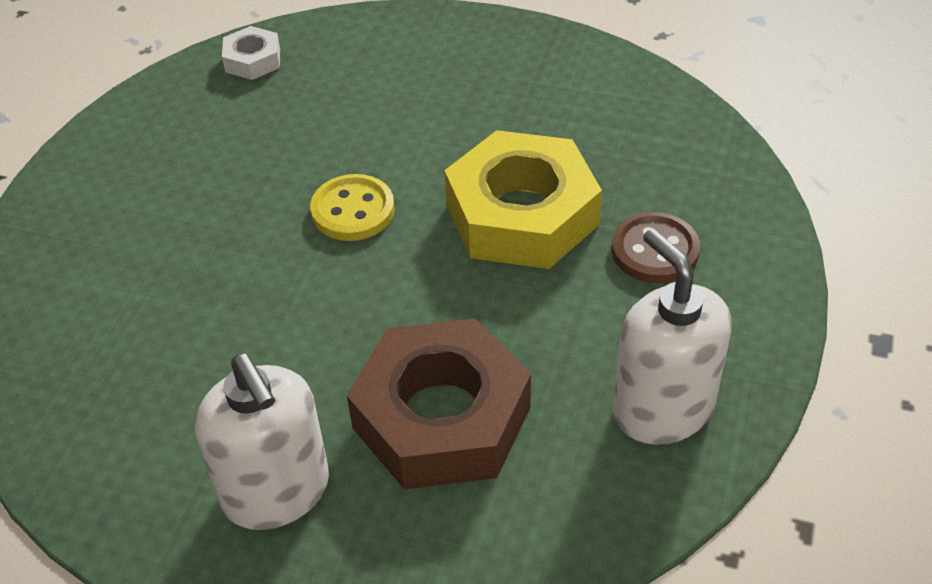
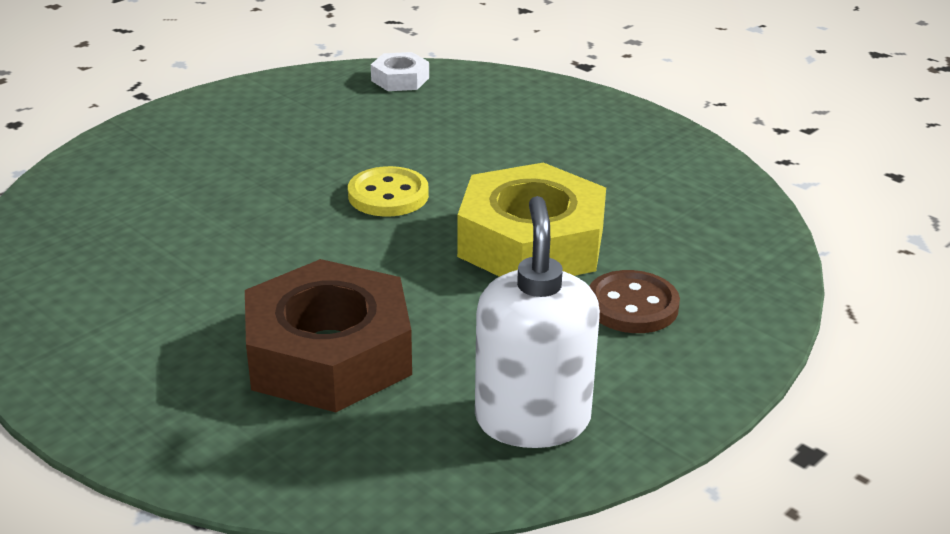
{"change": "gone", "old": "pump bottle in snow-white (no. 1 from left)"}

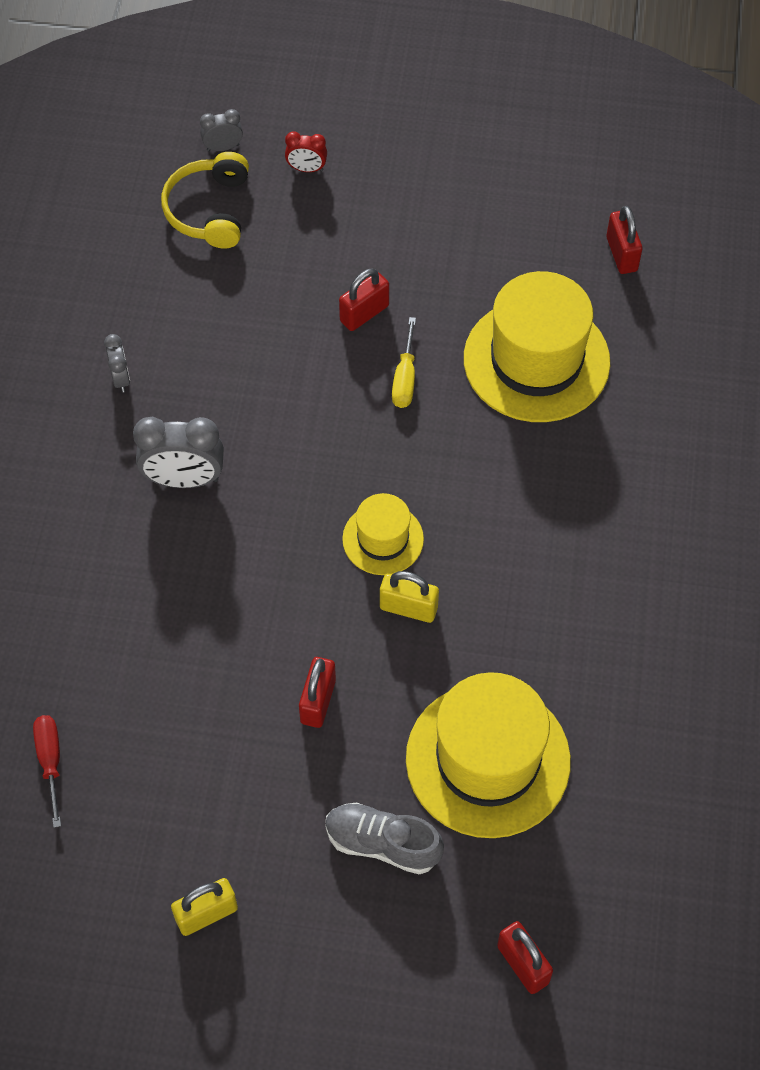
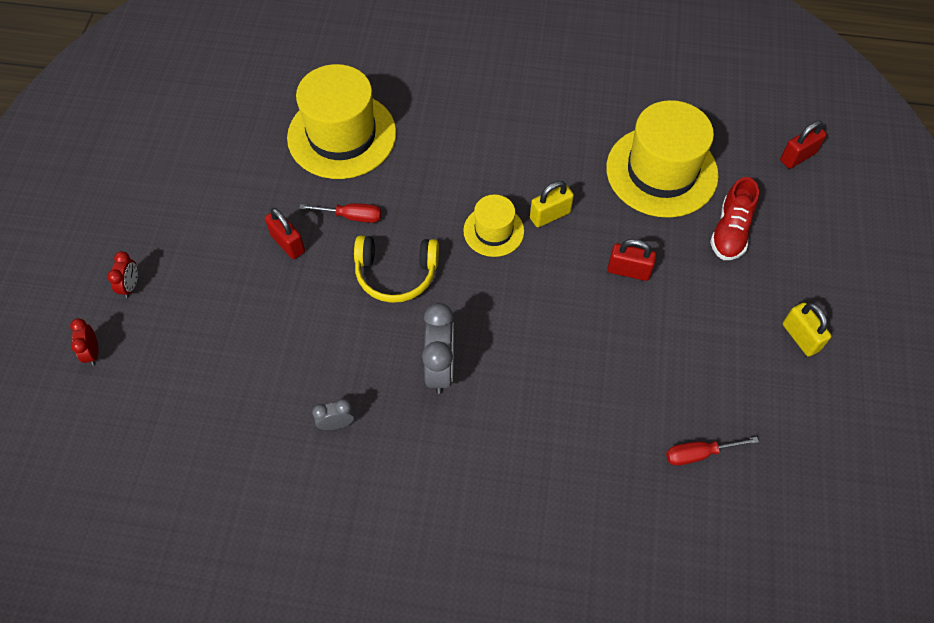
{"change": "shifted", "old": "headset in yellow"}
{"change": "repainted", "old": "alarm clock in gray (no. 3 from left)", "new": "alarm clock in red (no. 1 from left)"}
{"change": "repainted", "old": "lace-up shoe in gray", "new": "lace-up shoe in red"}
{"change": "rotated", "old": "padlock in yellow (no. 2 from left in the first image)", "degrees": 45}
{"change": "repainted", "old": "flat screwdriver in yellow", "new": "flat screwdriver in red (no. 1 from left)"}
{"change": "gone", "old": "padlock in red (no. 4 from left)"}

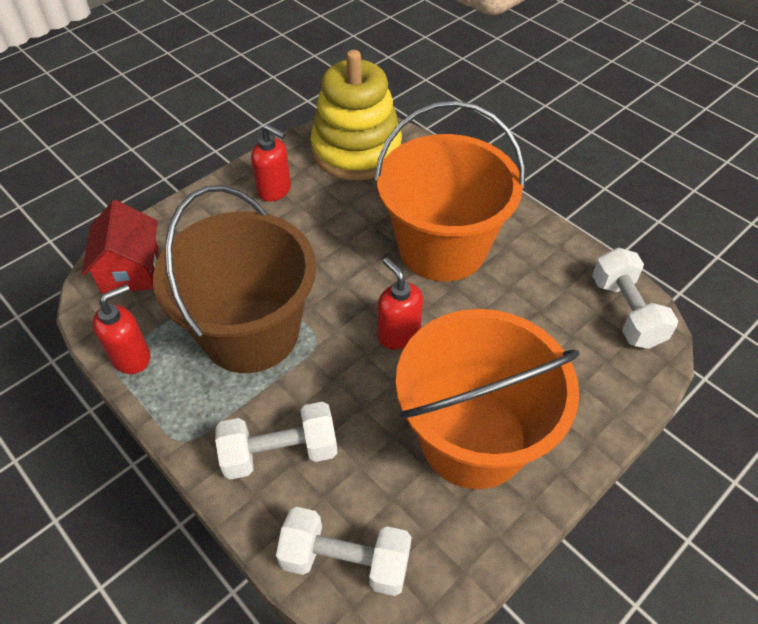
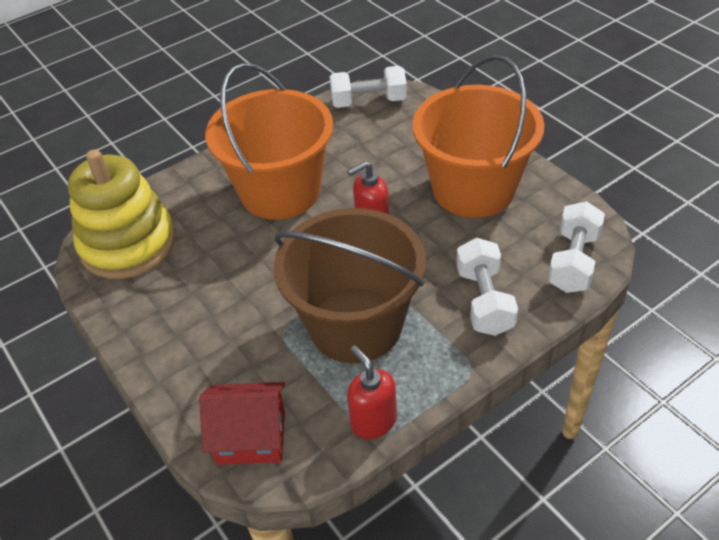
{"change": "gone", "old": "pump bottle in red (no. 2 from left)"}

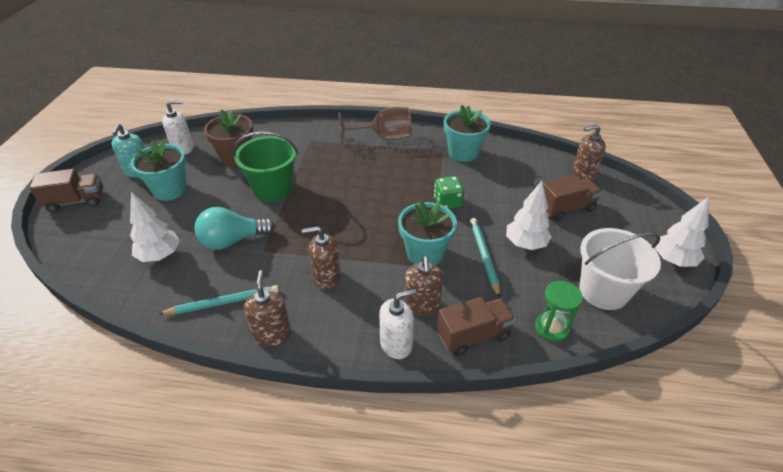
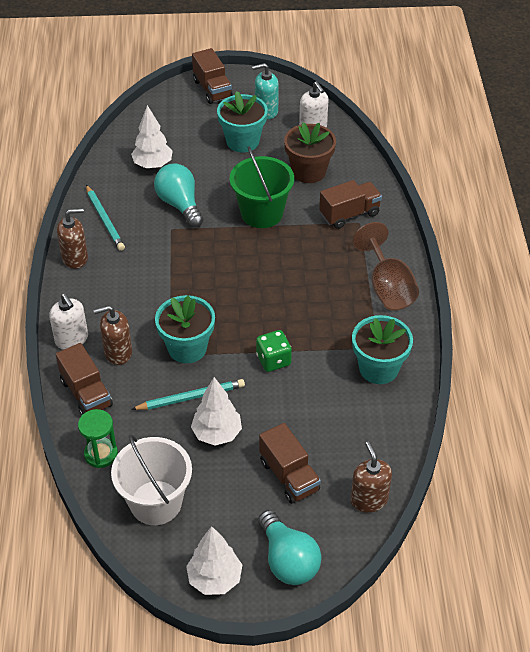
{"change": "gone", "old": "pump bottle in brown (no. 2 from left)"}
{"change": "new", "new": "bulb in teal (no. 2 from left)"}
{"change": "new", "new": "lorry in brown (no. 4 from left)"}

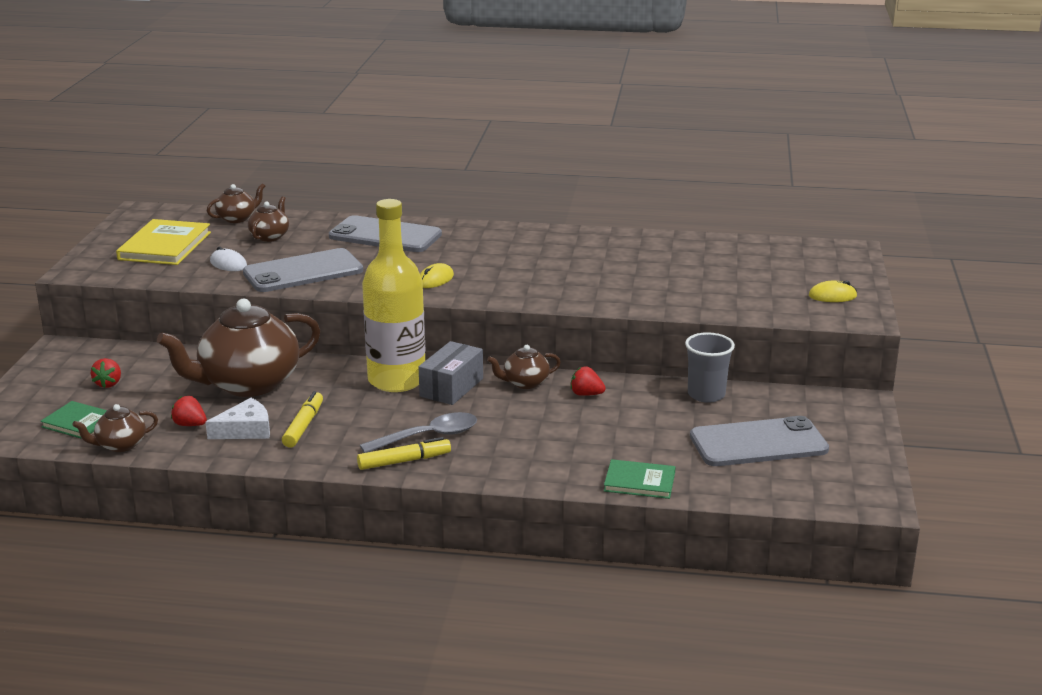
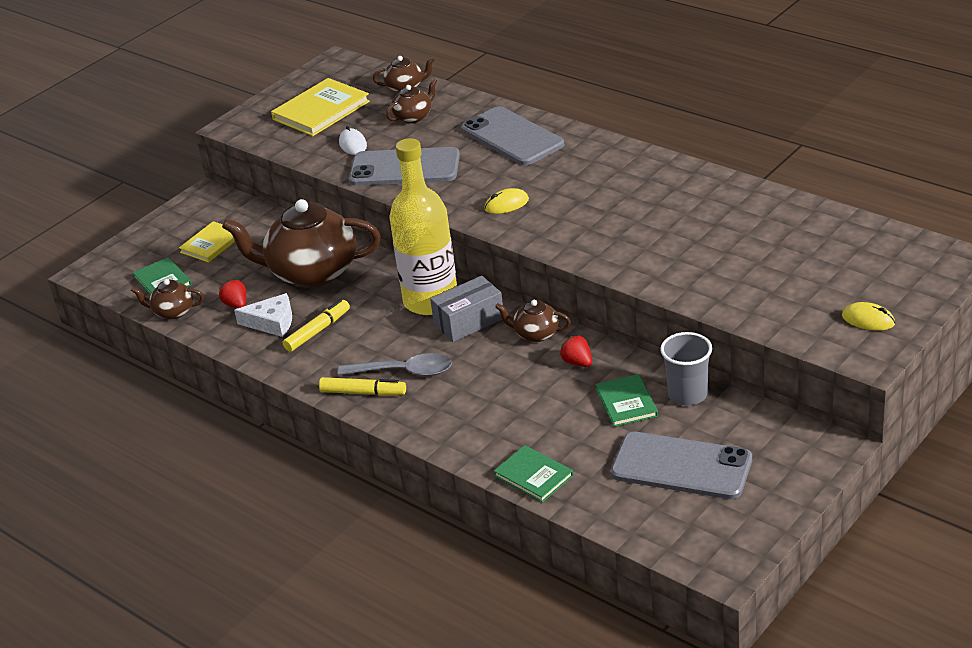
{"change": "swapped", "old": "toy strawberry in red (no. 1 from left)", "new": "book in yellow (no. 1 from left)"}
{"change": "new", "new": "book in leaf-green (no. 3 from left)"}

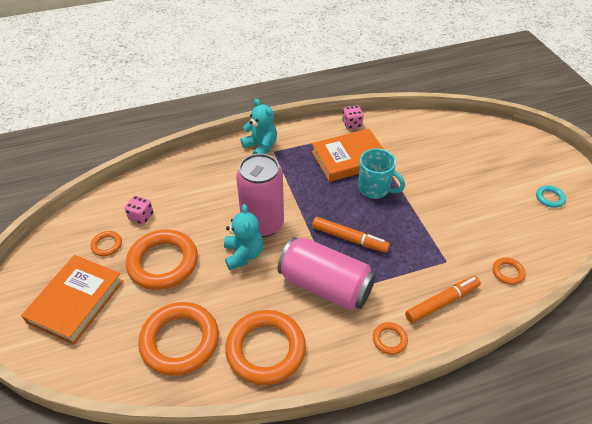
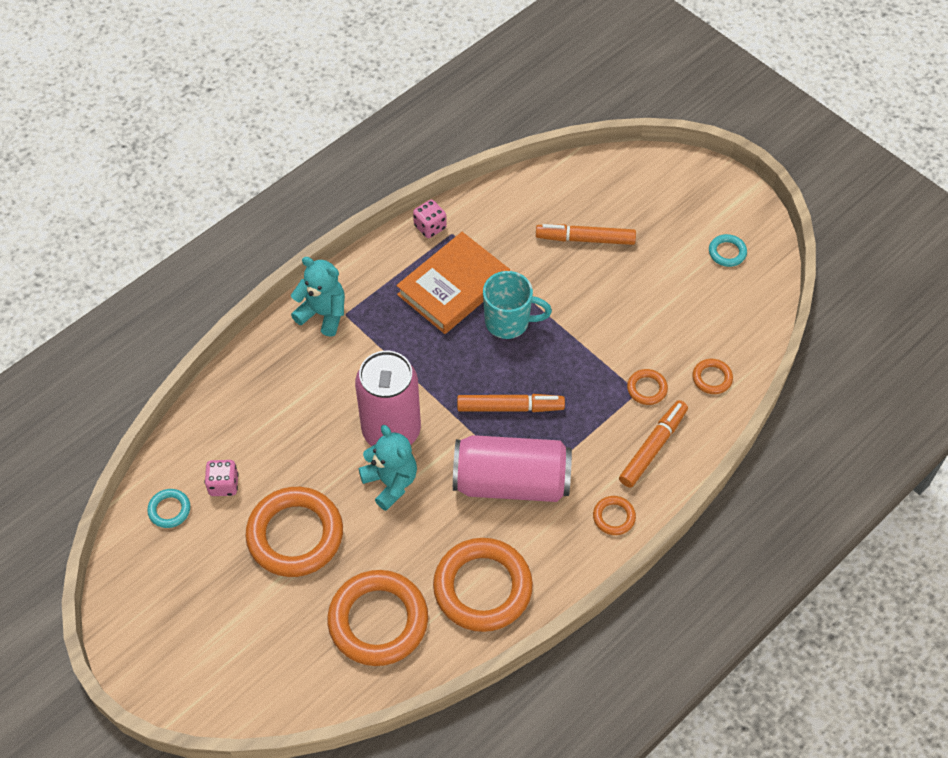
{"change": "gone", "old": "book in orange (no. 1 from left)"}
{"change": "shifted", "old": "hoop in orange (no. 1 from left in the first image)", "new": "hoop in orange (no. 5 from left)"}
{"change": "new", "new": "hoop in teal (no. 1 from left)"}
{"change": "new", "new": "marker in orange (no. 2 from left)"}

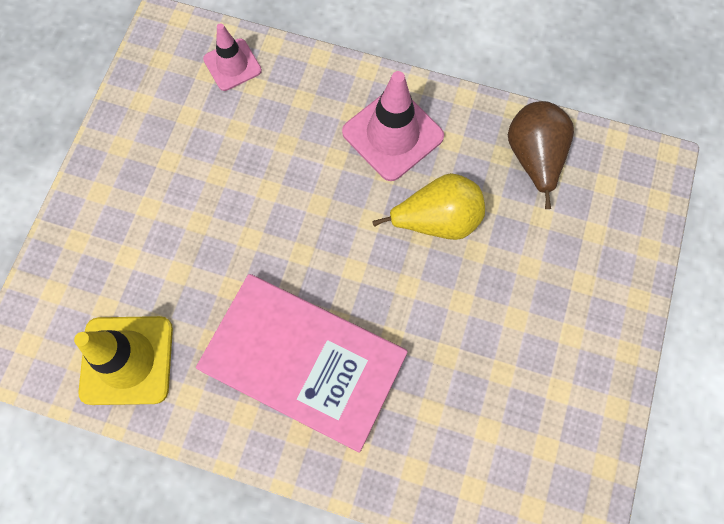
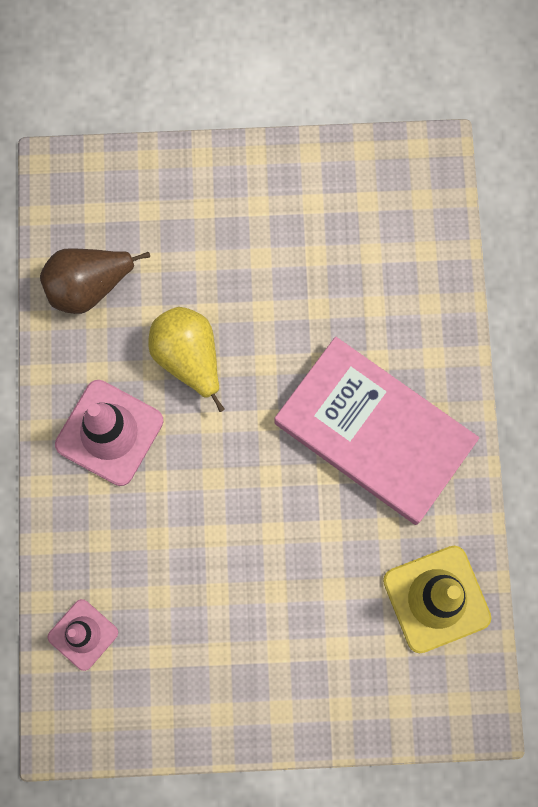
{"change": "rotated", "old": "book in pink", "degrees": -60}

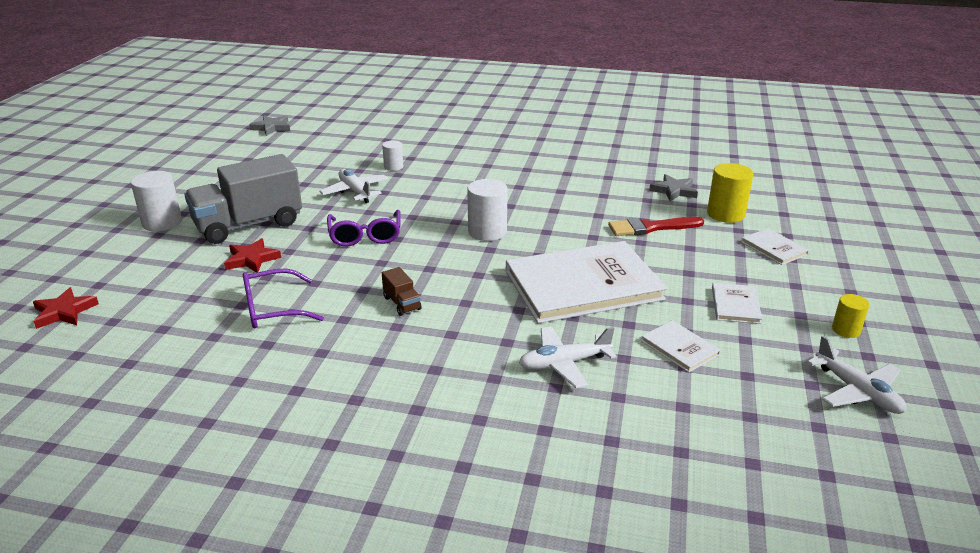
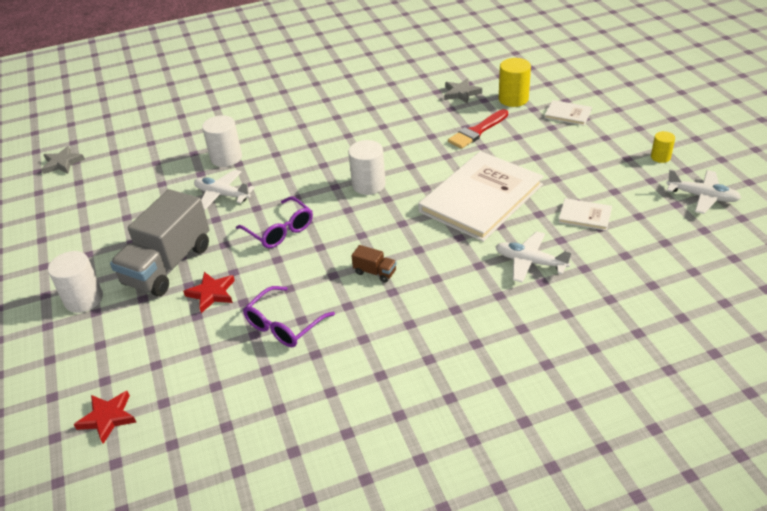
{"change": "scaled", "old": "solid cylinder in snow-white (no. 2 from left)", "factor": 1.73}
{"change": "rotated", "old": "toy plane in snow-white (no. 2 from left)", "degrees": 75}
{"change": "gone", "old": "book in snow-white (no. 3 from left)"}

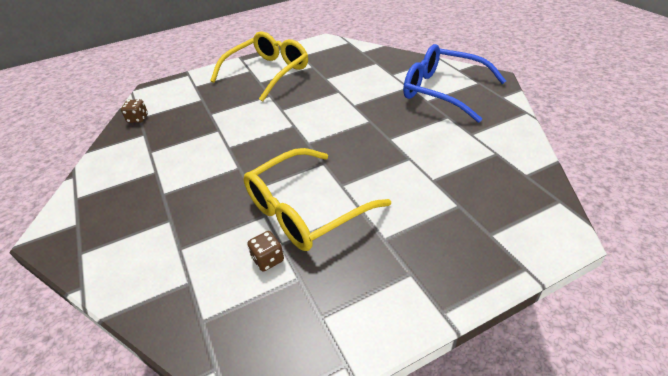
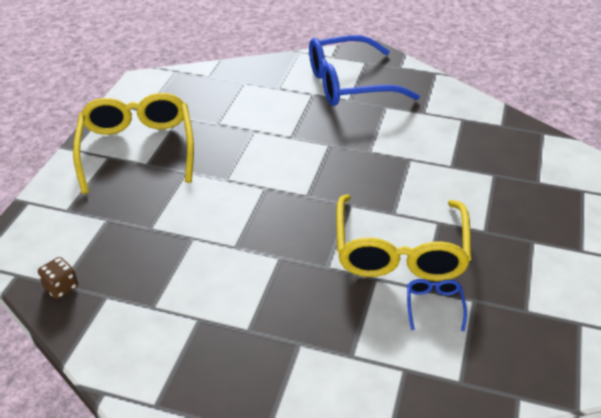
{"change": "swapped", "old": "die in brown (no. 2 from left)", "new": "eyeglasses in blue (no. 2 from left)"}

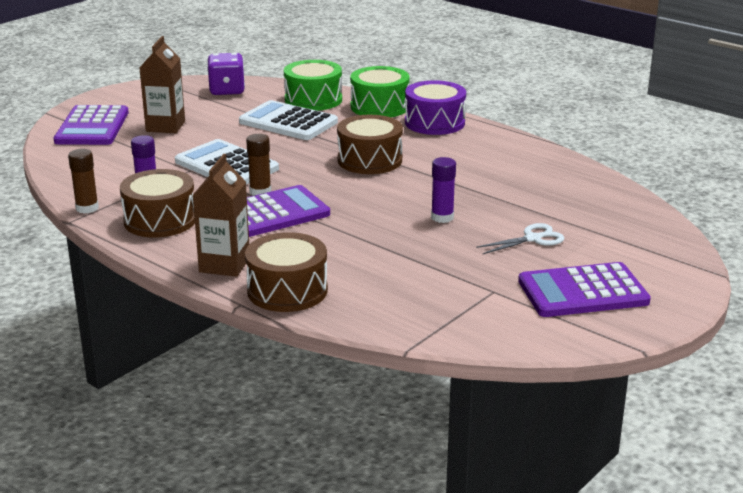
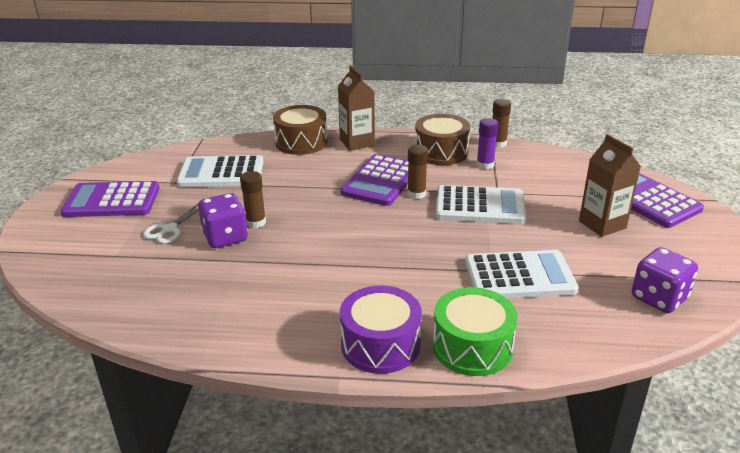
{"change": "gone", "old": "snare drum in leaf-green (no. 1 from left)"}
{"change": "gone", "old": "snare drum in brown (no. 3 from left)"}
{"change": "repainted", "old": "stick of glue in royal purple (no. 2 from left)", "new": "stick of glue in brown (no. 1 from left)"}
{"change": "rotated", "old": "calculator in royal purple (no. 3 from left in the first image)", "degrees": -135}
{"change": "new", "new": "calculator in snow-white (no. 1 from left)"}
{"change": "new", "new": "die in royal purple (no. 1 from left)"}

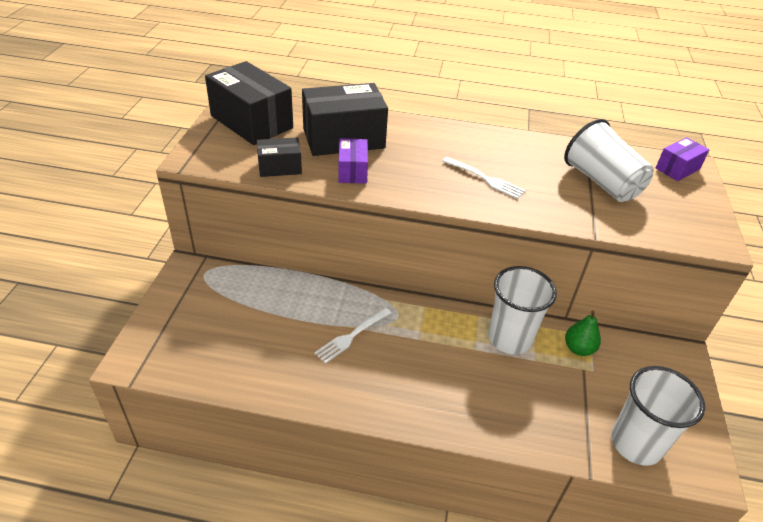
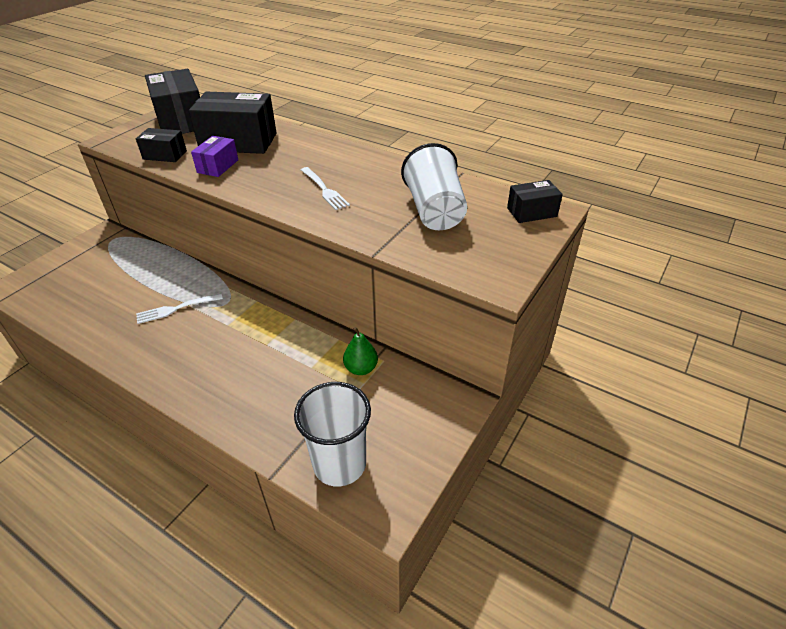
{"change": "gone", "old": "cup in snow-white (no. 1 from left)"}
{"change": "repainted", "old": "parcel in royal purple (no. 2 from left)", "new": "parcel in black (no. 4 from left)"}

